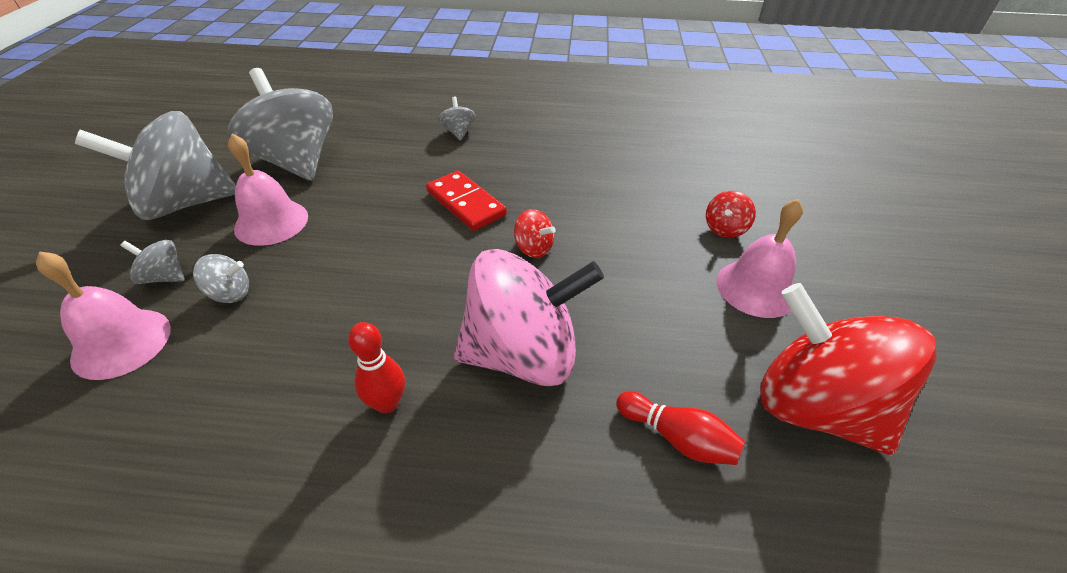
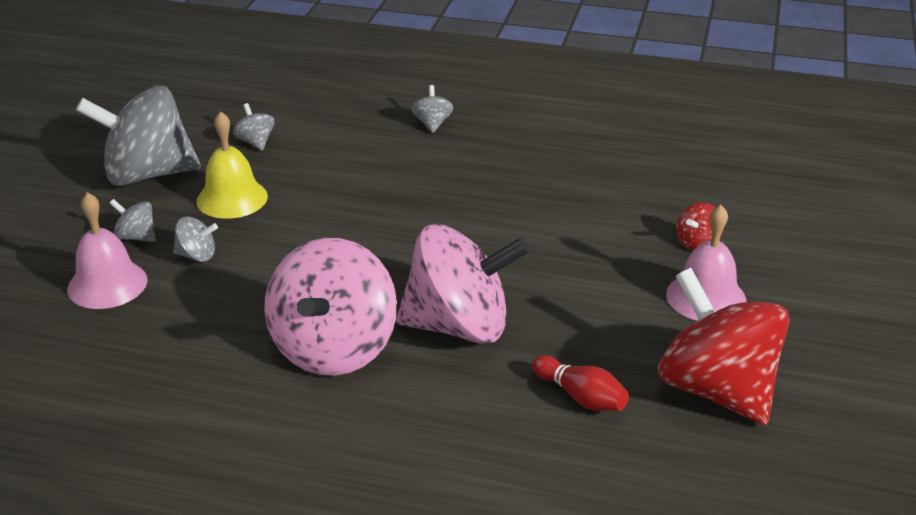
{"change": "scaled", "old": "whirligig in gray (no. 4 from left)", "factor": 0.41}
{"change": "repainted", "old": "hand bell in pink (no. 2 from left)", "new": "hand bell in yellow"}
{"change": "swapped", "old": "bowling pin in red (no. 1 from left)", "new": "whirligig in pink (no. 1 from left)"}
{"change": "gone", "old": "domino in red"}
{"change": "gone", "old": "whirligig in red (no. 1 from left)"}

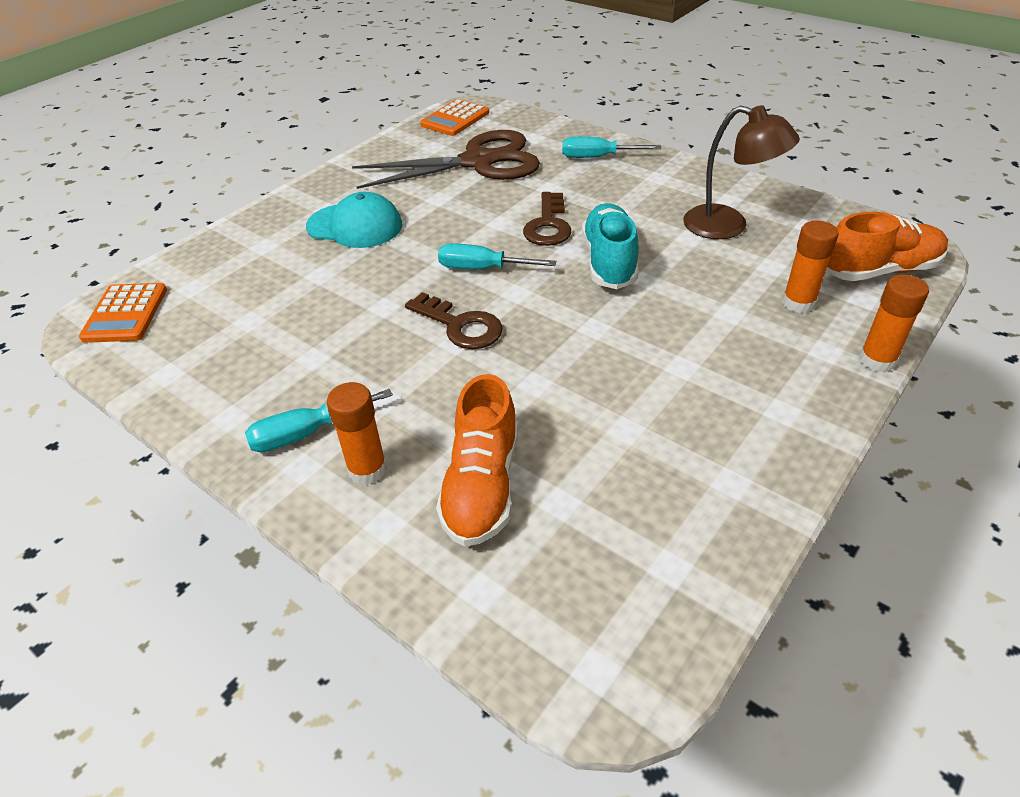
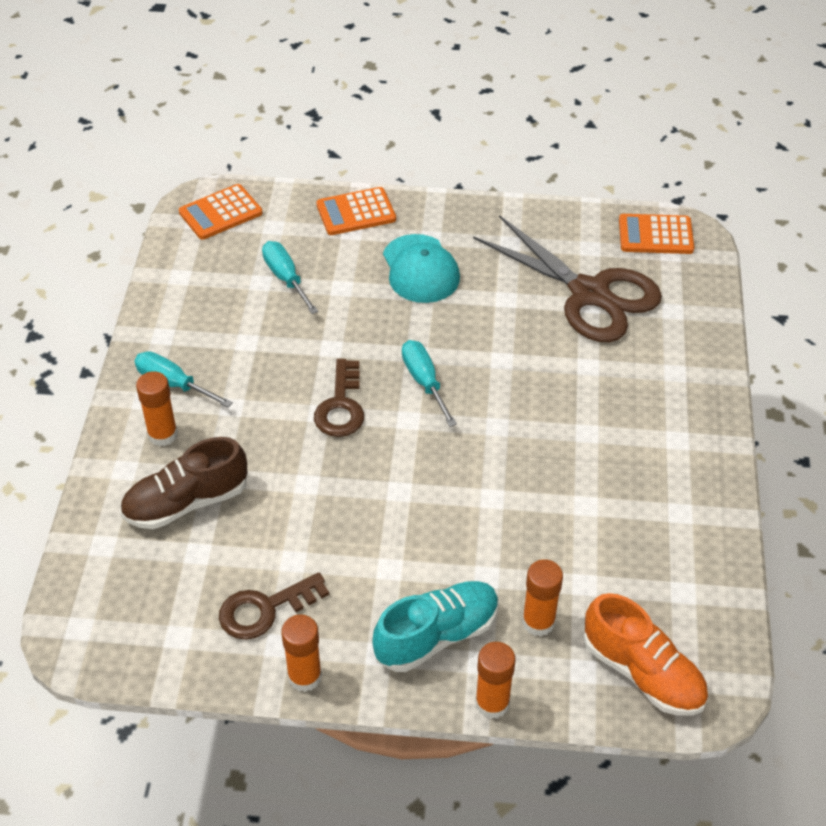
{"change": "repainted", "old": "lace-up shoe in orange (no. 1 from left)", "new": "lace-up shoe in brown"}
{"change": "shifted", "old": "door key in brown (no. 2 from left in the first image)", "new": "door key in brown (no. 1 from left)"}
{"change": "shifted", "old": "flat screwdriver in teal (no. 3 from left in the first image)", "new": "flat screwdriver in teal (no. 2 from left)"}
{"change": "shifted", "old": "lace-up shoe in teal"}
{"change": "gone", "old": "lamp in brown"}
{"change": "new", "new": "stick of glue in orange (no. 2 from left)"}
{"change": "new", "new": "calculator in orange (no. 2 from left)"}

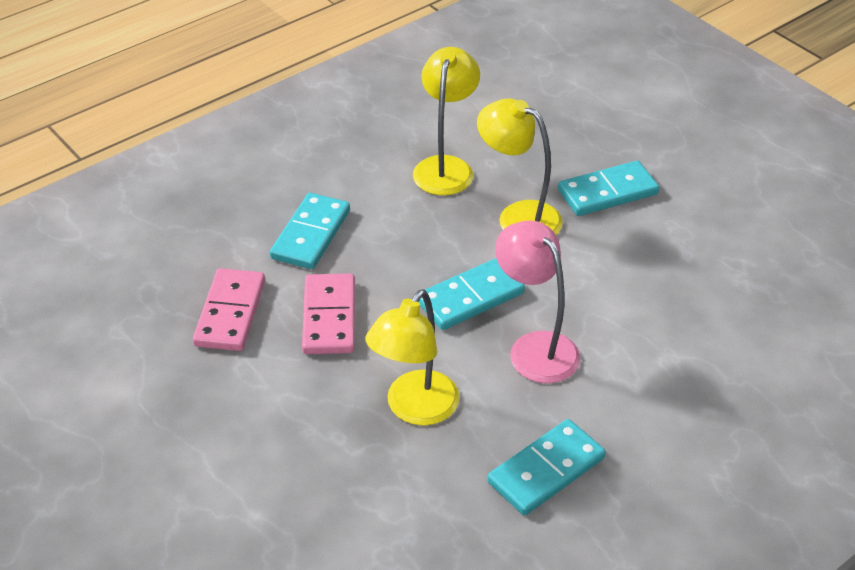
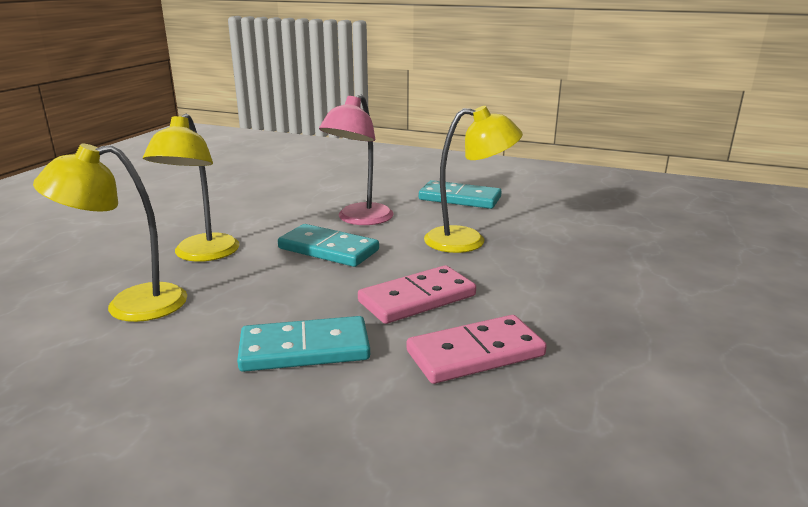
{"change": "gone", "old": "domino in teal (no. 4 from left)"}

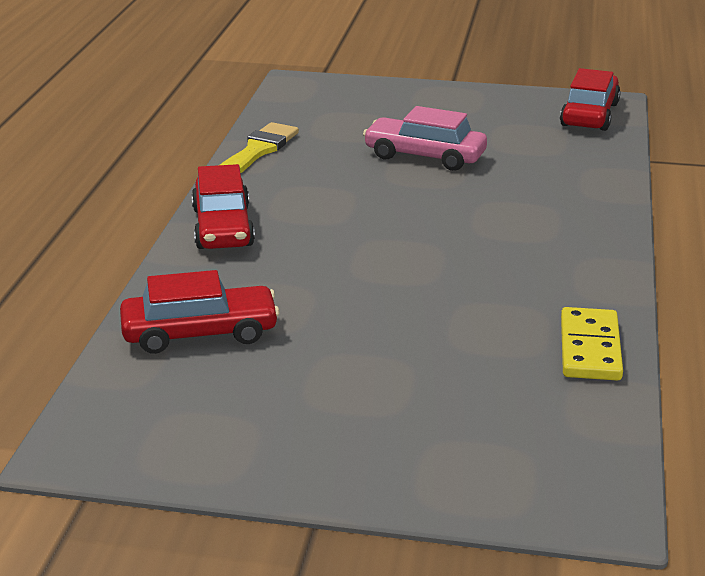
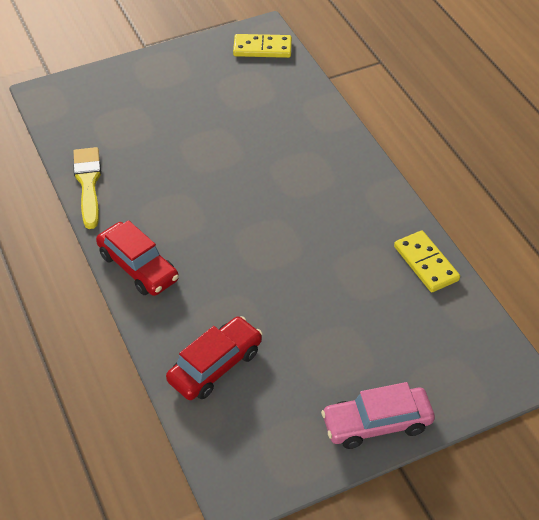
{"change": "shifted", "old": "toy car in pink"}
{"change": "swapped", "old": "toy car in red (no. 3 from left)", "new": "domino in yellow (no. 1 from left)"}

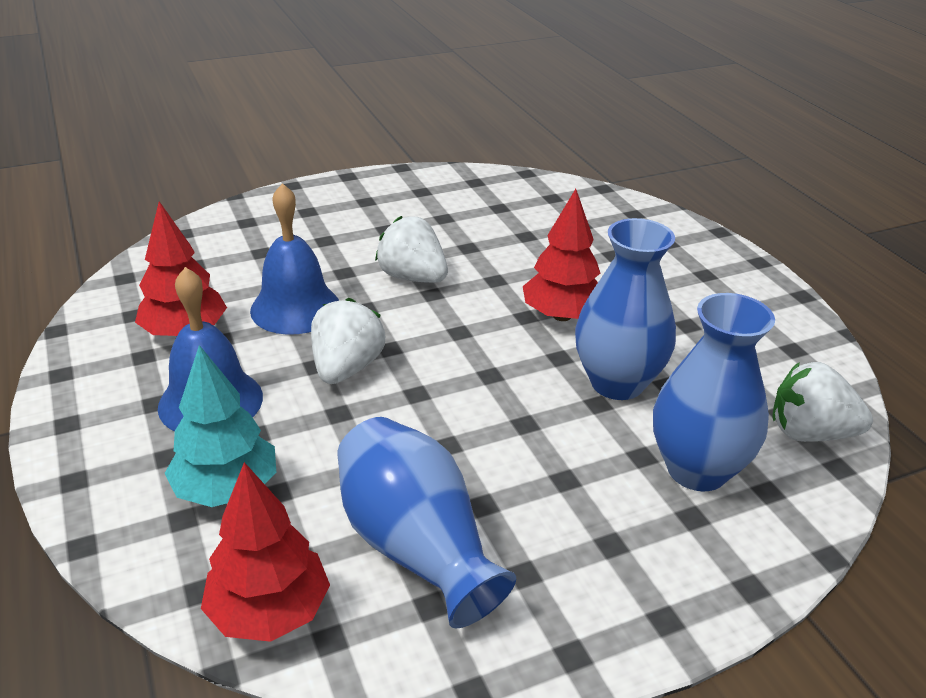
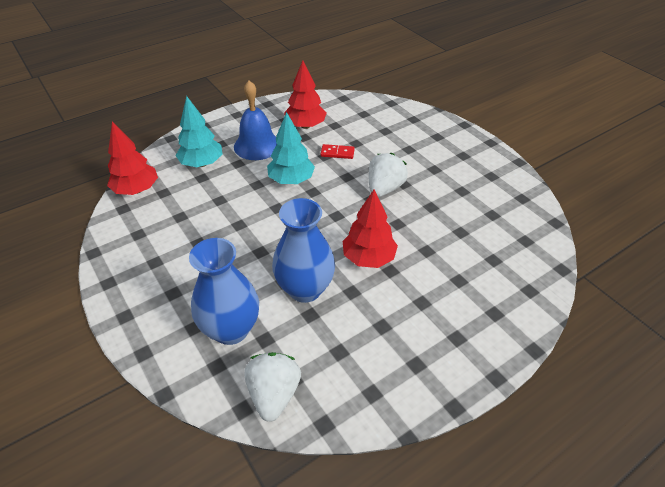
{"change": "swapped", "old": "hand bell in blue (no. 2 from left)", "new": "domino in red"}
{"change": "swapped", "old": "toy strawberry in snow-white (no. 1 from left)", "new": "fir tree in teal (no. 2 from left)"}
{"change": "gone", "old": "vase in blue (no. 1 from left)"}

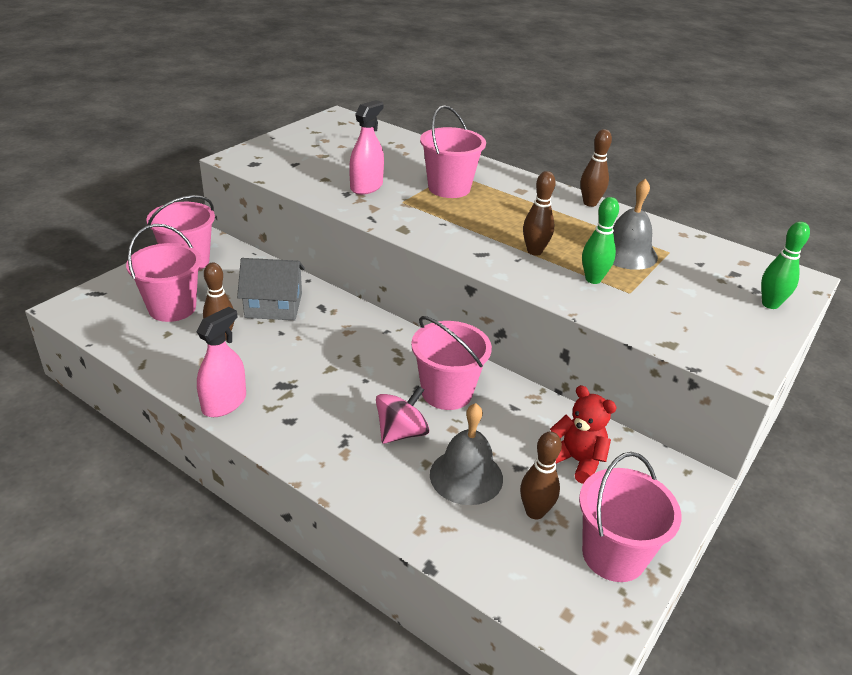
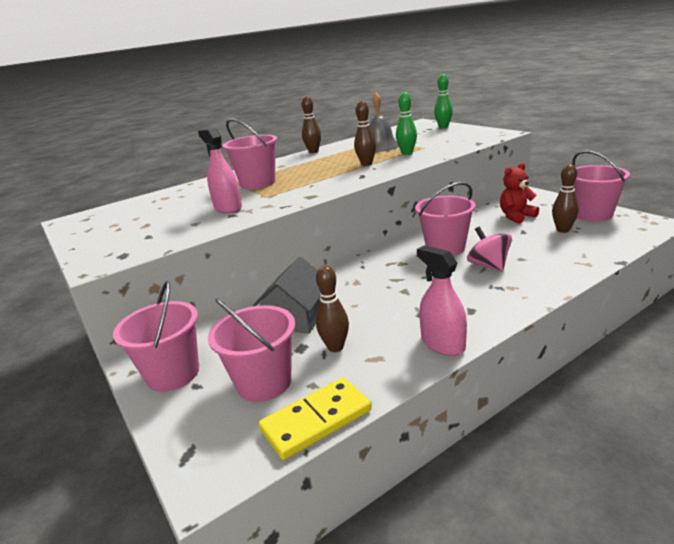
{"change": "gone", "old": "hand bell in gray (no. 1 from left)"}
{"change": "new", "new": "domino in yellow"}

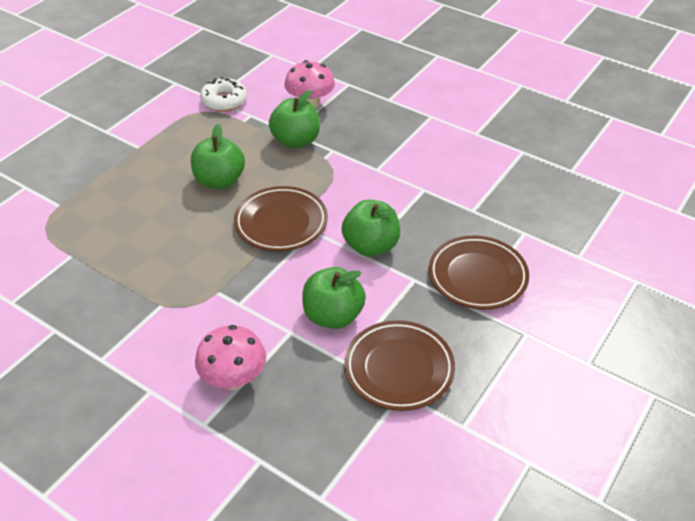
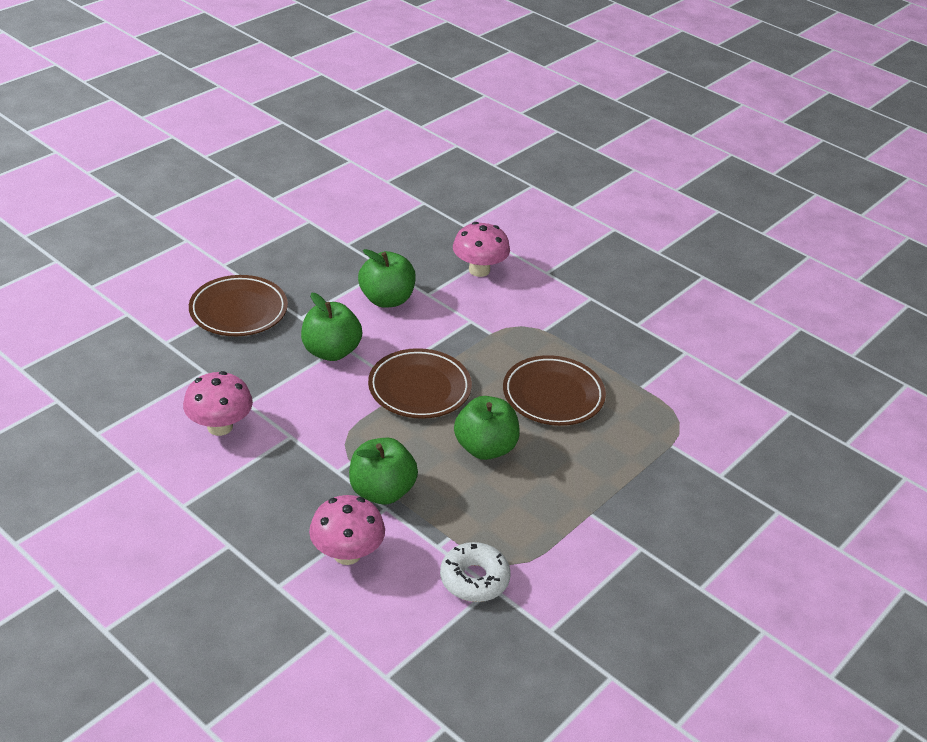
{"change": "shifted", "old": "dinner plate in brown (no. 2 from left in the first image)", "new": "dinner plate in brown (no. 3 from left)"}
{"change": "new", "new": "fungus in pink (no. 1 from left)"}

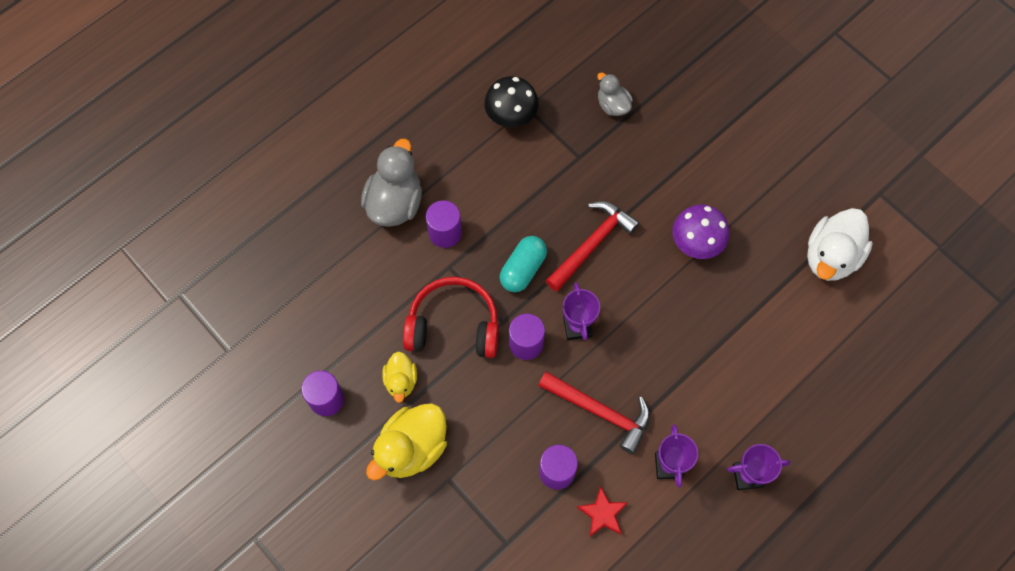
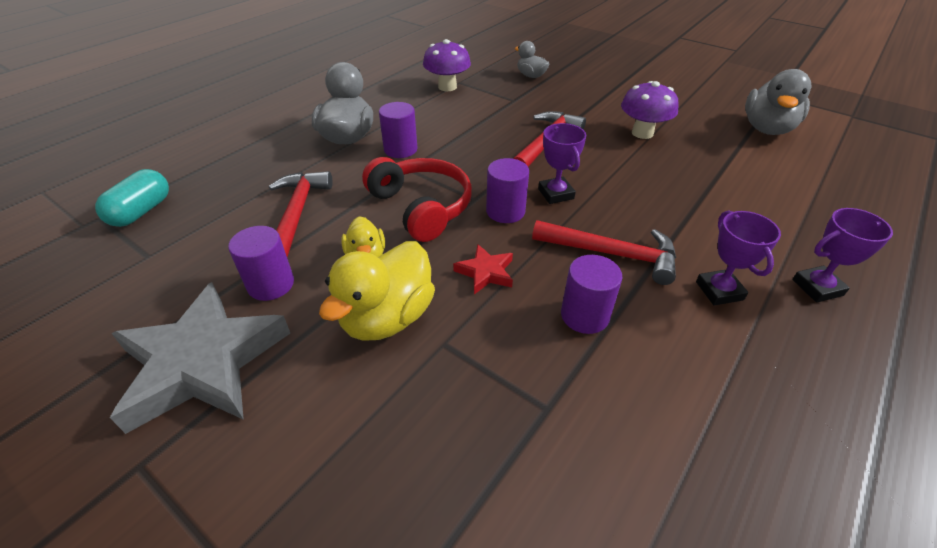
{"change": "rotated", "old": "headset in red", "degrees": 60}
{"change": "repainted", "old": "fungus in black", "new": "fungus in royal purple (no. 1 from left)"}
{"change": "shifted", "old": "capsule in teal"}
{"change": "shifted", "old": "star shape in red"}
{"change": "repainted", "old": "toy duck in snow-white", "new": "toy duck in gray (no. 3 from left)"}
{"change": "new", "new": "star shape in gray"}
{"change": "new", "new": "carpenter's hammer in red (no. 1 from left)"}

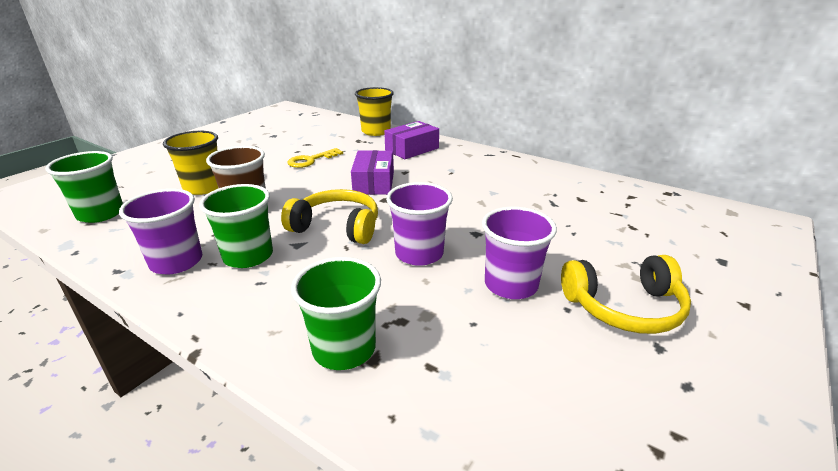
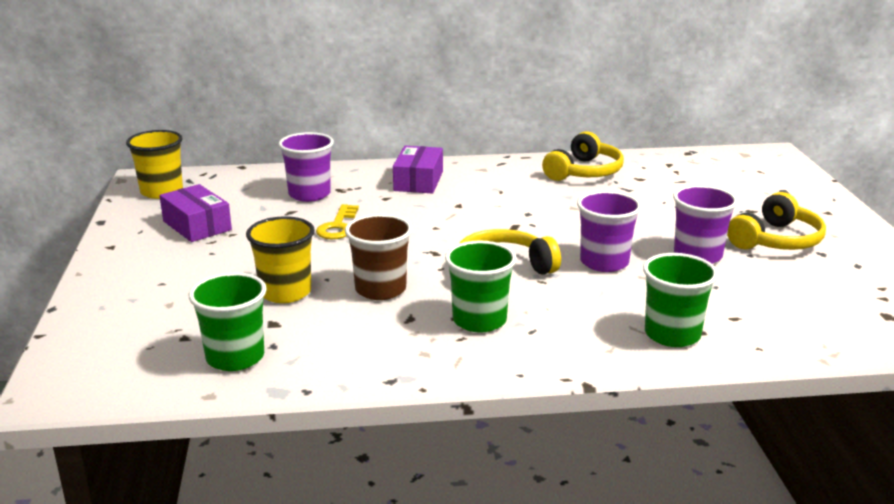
{"change": "shifted", "old": "cup in royal purple (no. 1 from left)"}
{"change": "shifted", "old": "parcel in royal purple (no. 1 from left)"}
{"change": "shifted", "old": "cup in yellow (no. 2 from left in the first image)", "new": "cup in yellow (no. 1 from left)"}
{"change": "new", "new": "headset in yellow (no. 2 from left)"}

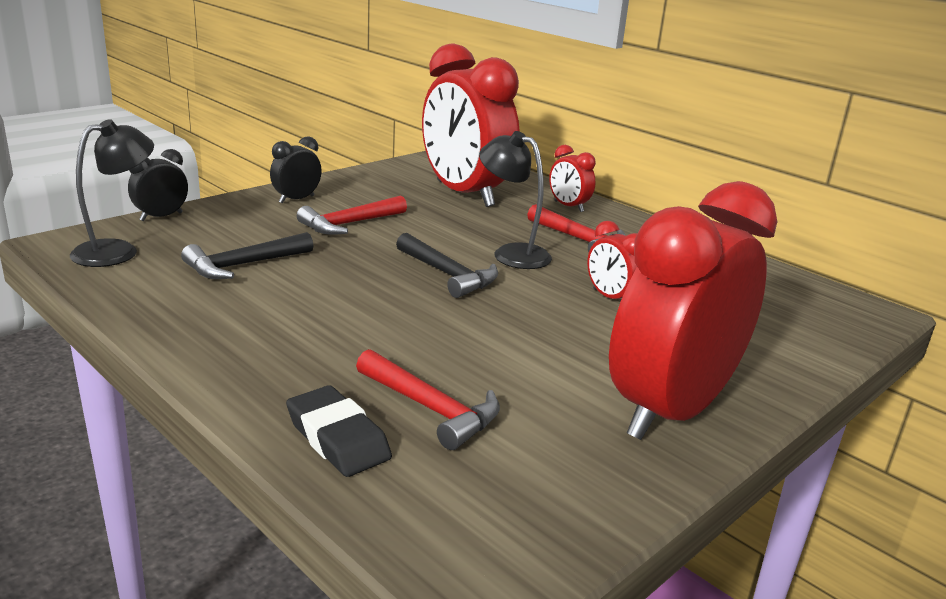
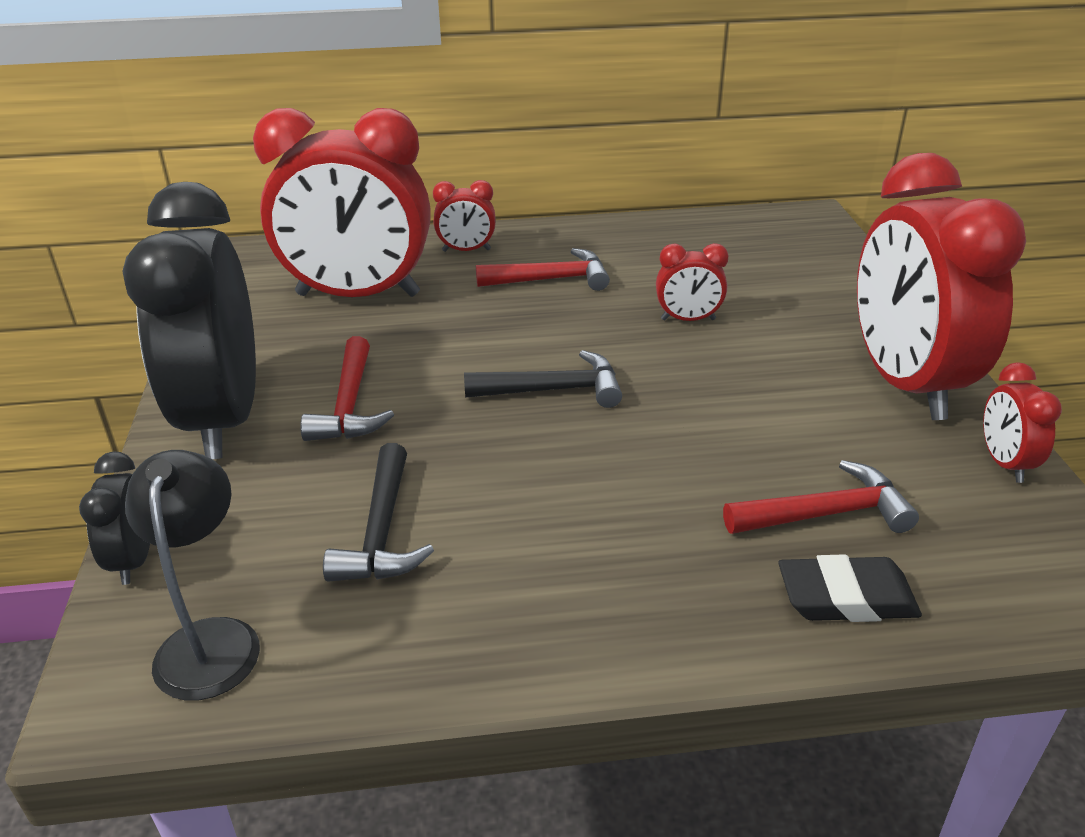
{"change": "scaled", "old": "alarm clock in black (no. 2 from left)", "factor": 2.38}
{"change": "gone", "old": "lamp in black (no. 2 from left)"}
{"change": "new", "new": "alarm clock in red (no. 5 from left)"}

